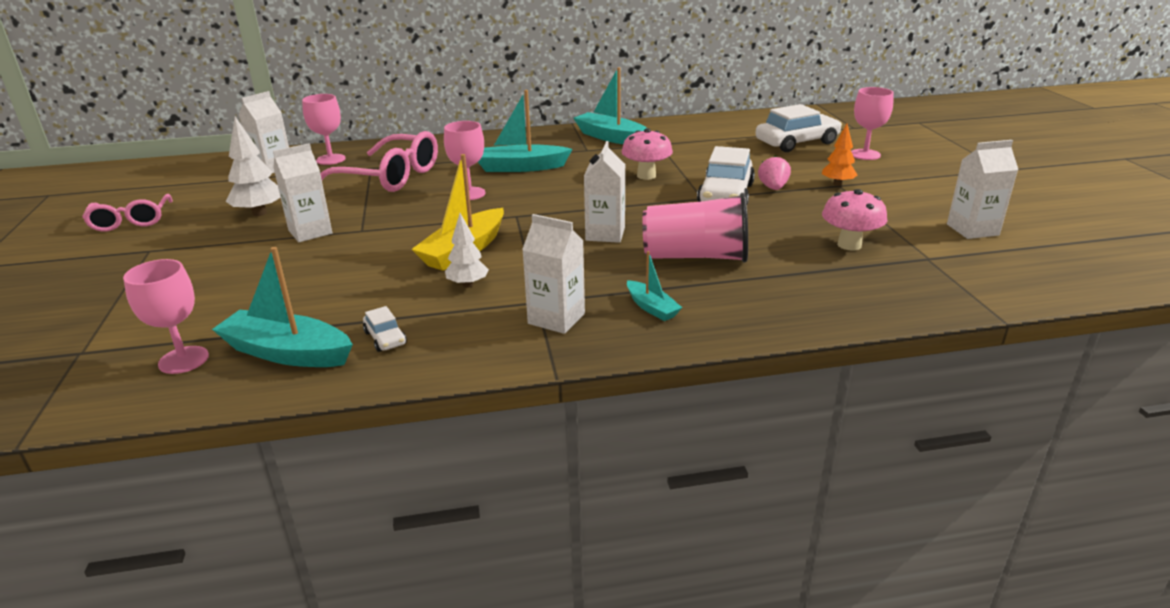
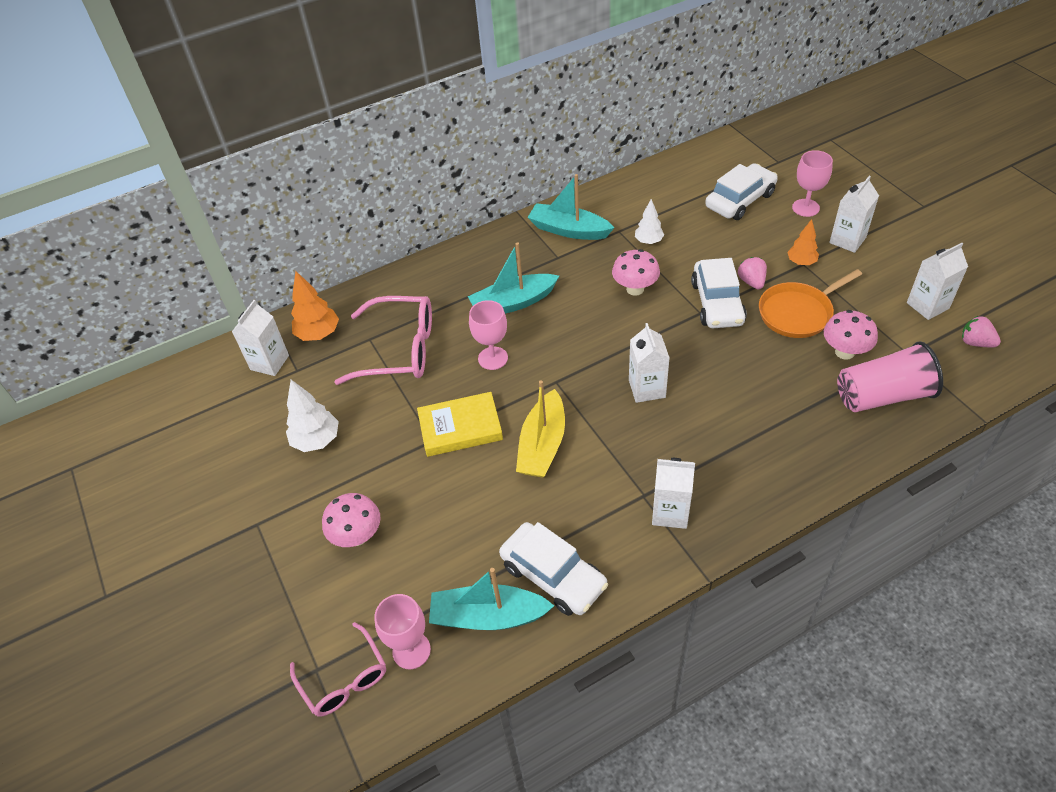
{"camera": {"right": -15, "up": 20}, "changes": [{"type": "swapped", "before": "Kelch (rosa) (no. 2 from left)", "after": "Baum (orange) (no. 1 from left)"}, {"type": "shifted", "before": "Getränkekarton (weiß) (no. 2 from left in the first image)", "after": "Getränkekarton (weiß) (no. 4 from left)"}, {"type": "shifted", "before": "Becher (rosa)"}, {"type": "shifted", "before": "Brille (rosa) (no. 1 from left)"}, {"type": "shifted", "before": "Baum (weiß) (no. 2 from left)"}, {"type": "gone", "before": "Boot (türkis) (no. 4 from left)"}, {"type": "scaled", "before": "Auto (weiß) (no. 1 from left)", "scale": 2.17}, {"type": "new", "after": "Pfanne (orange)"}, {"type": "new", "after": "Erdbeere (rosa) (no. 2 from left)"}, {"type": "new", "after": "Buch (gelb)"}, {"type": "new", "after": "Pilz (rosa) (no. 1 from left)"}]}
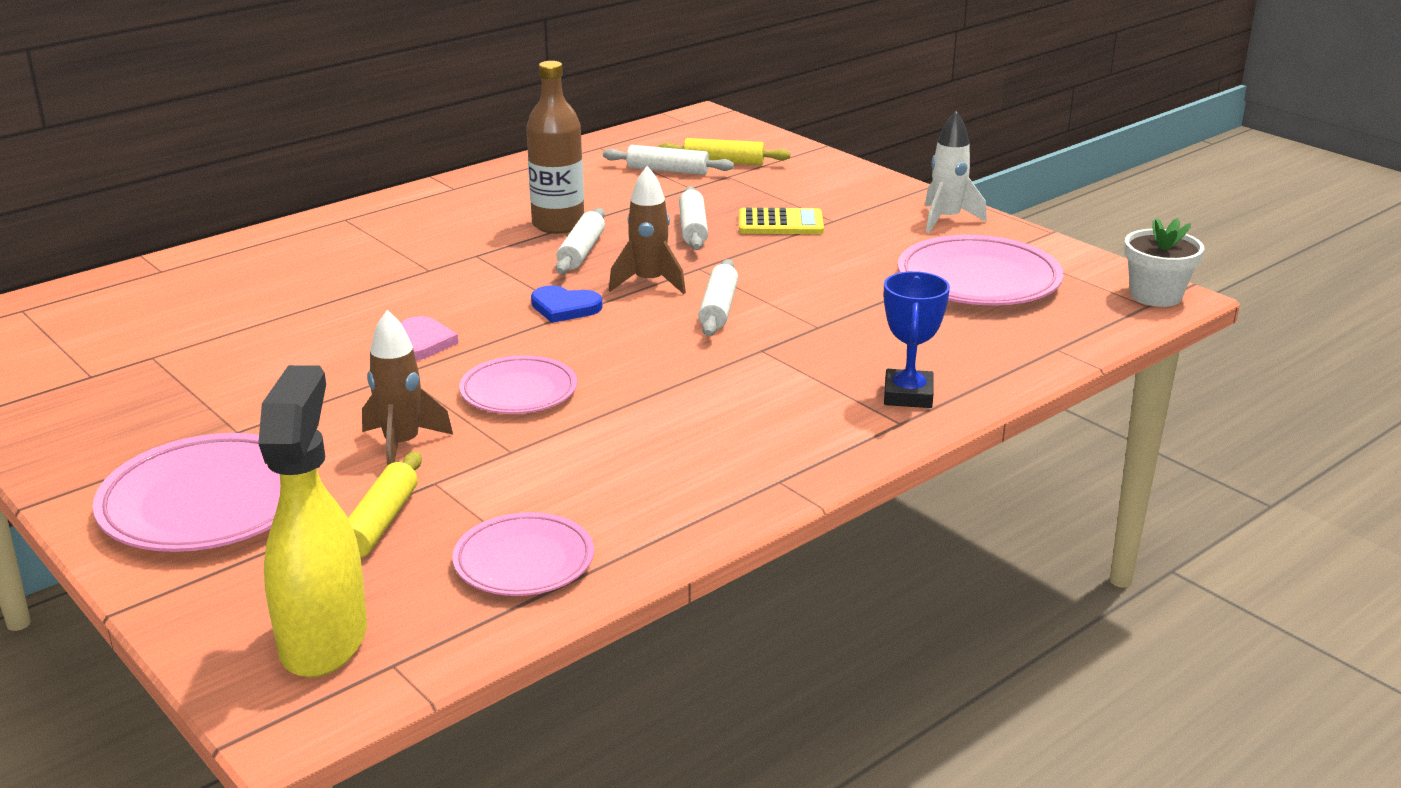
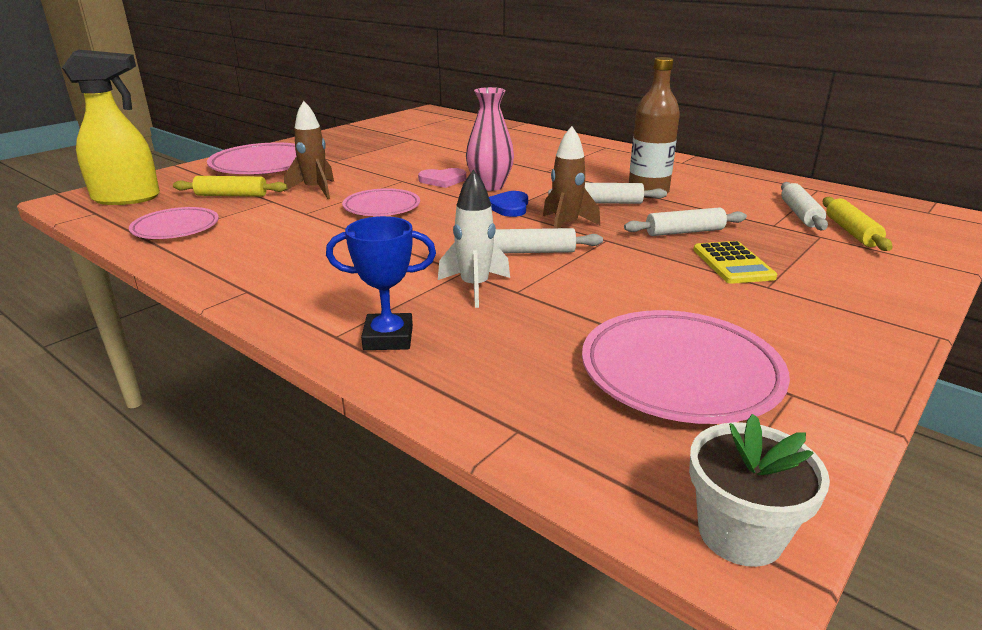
{"camera": {"right": 80, "up": 0}, "changes": [{"type": "shifted", "before": "Rakete (weiß)"}, {"type": "new", "after": "Vase (rosa)"}]}
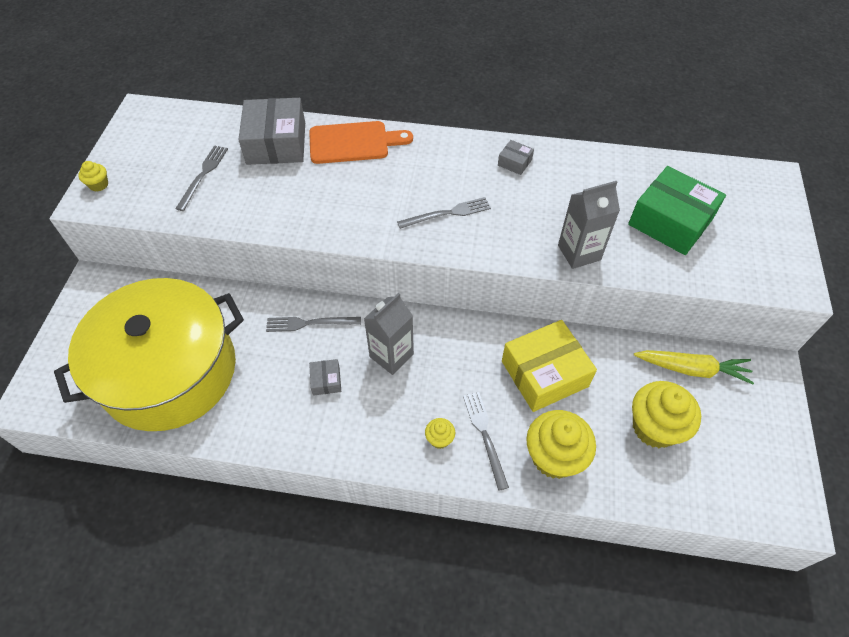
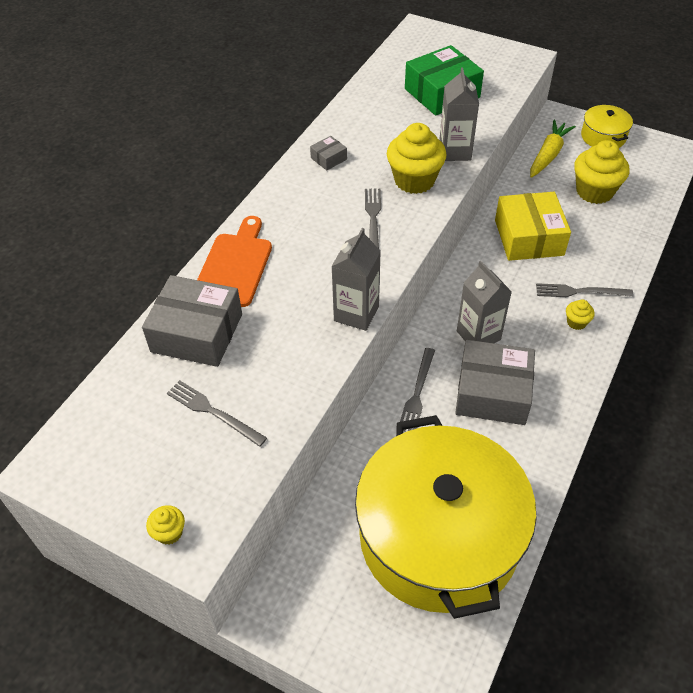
{"camera": {"right": -70, "up": -5}, "changes": [{"type": "scaled", "before": "Schachtel (grau) (no. 2 from left in the first image)", "scale": 2.25}, {"type": "shifted", "before": "Muffin (gelb) (no. 3 from left in the first image)", "after": "Muffin (gelb) (no. 2 from left)"}, {"type": "new", "after": "Kochtopf (gelb) (no. 2 from left)"}, {"type": "new", "after": "Getränkekarton (grau) (no. 1 from left)"}]}
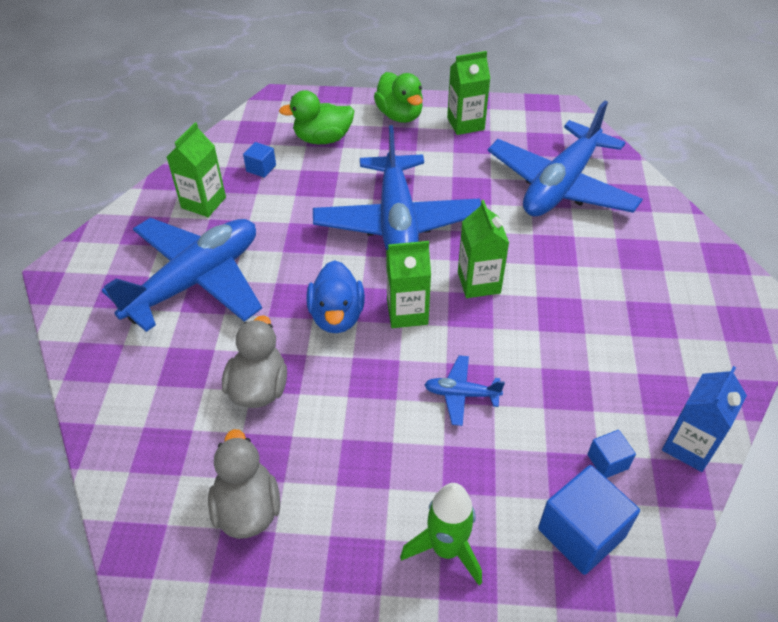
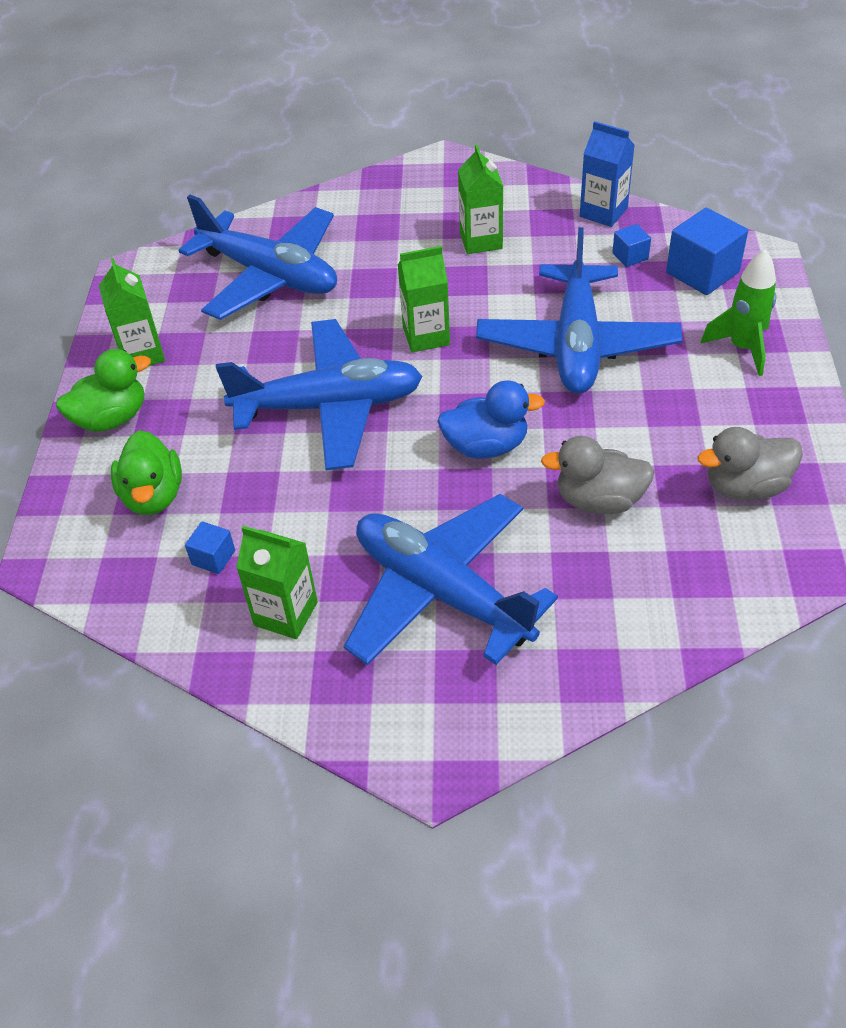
{"camera": {"right": -90, "up": 0}, "changes": [{"type": "shifted", "before": "Getränkekarton (grün) (no. 2 from left in the first image)", "after": "Getränkekarton (grün) (no. 4 from left)"}, {"type": "scaled", "before": "Flugzeug (blau) (no. 3 from left in the first image)", "scale": 2.42}]}
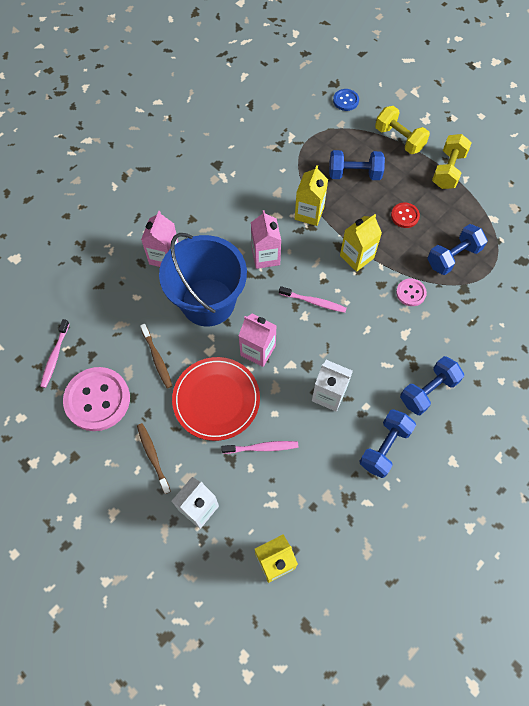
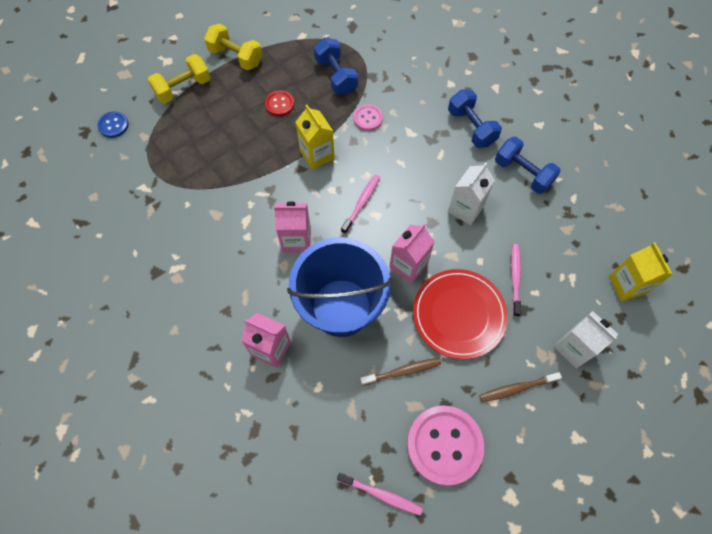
{"camera": {"right": -80, "up": 0}, "changes": [{"type": "gone", "before": "Hantel (blau) (no. 1 from left)"}, {"type": "gone", "before": "Getränkekarton (gelb) (no. 2 from left)"}]}
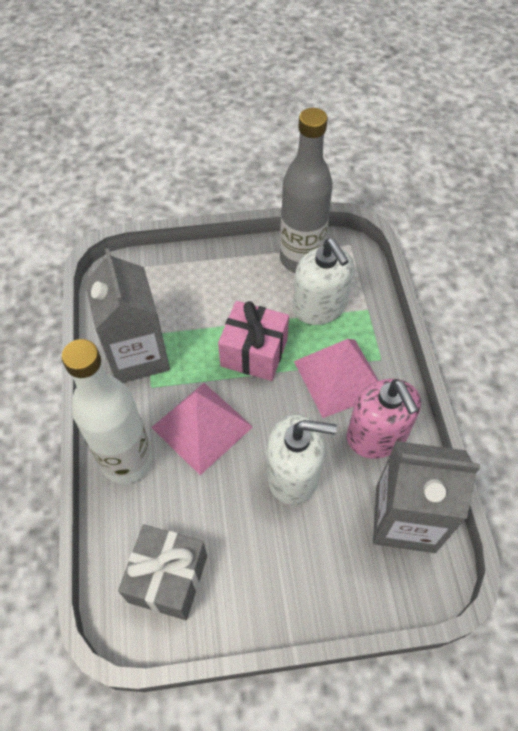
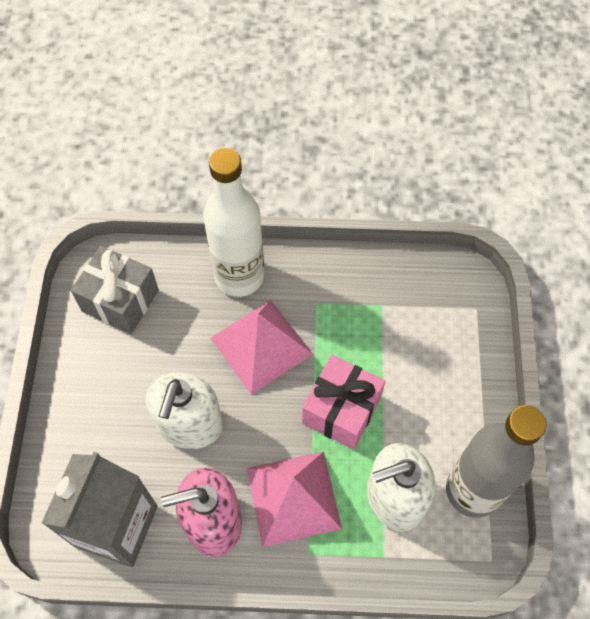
{"camera": {"right": 100, "up": 5}, "changes": [{"type": "gone", "before": "Getränkekarton (grau) (no. 1 from left)"}]}
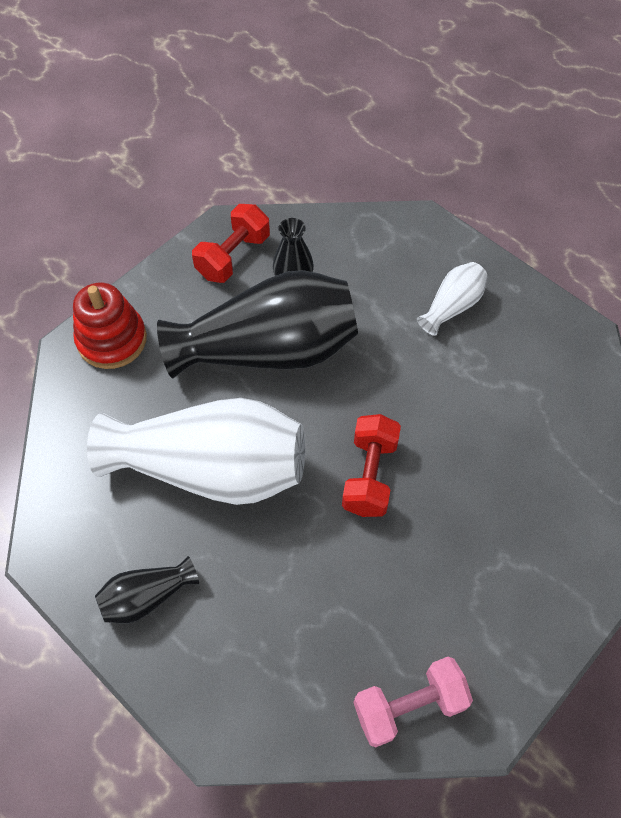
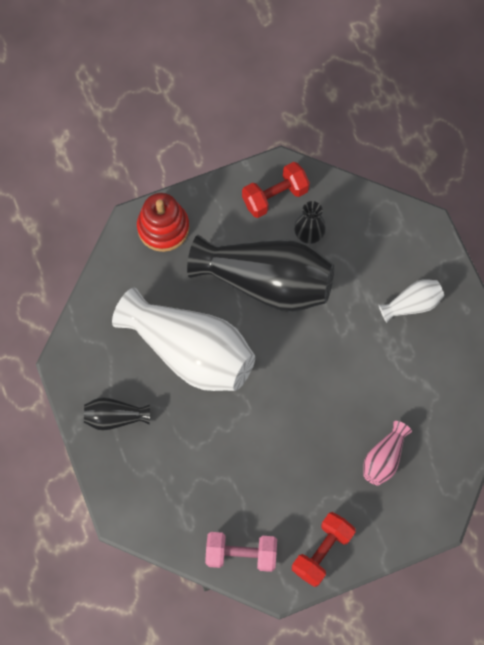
{"camera": {"right": 25, "up": 10}, "changes": [{"type": "shifted", "before": "Hantel (rot) (no. 2 from left)"}, {"type": "new", "after": "Vase (rosa)"}]}
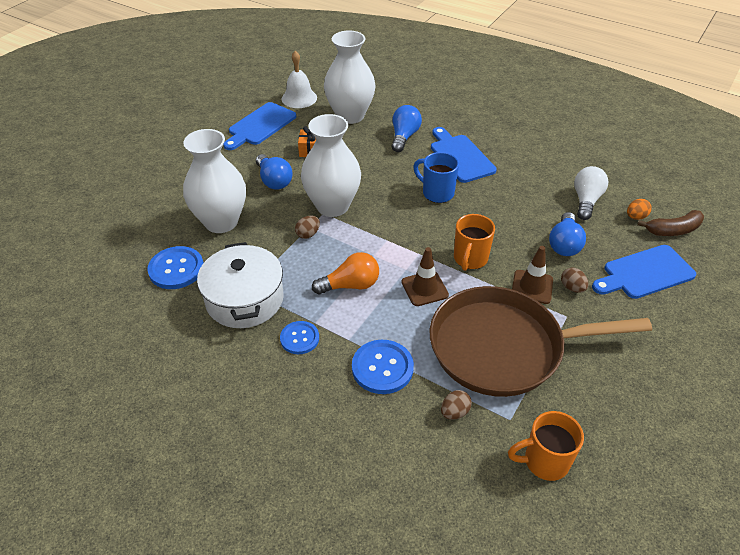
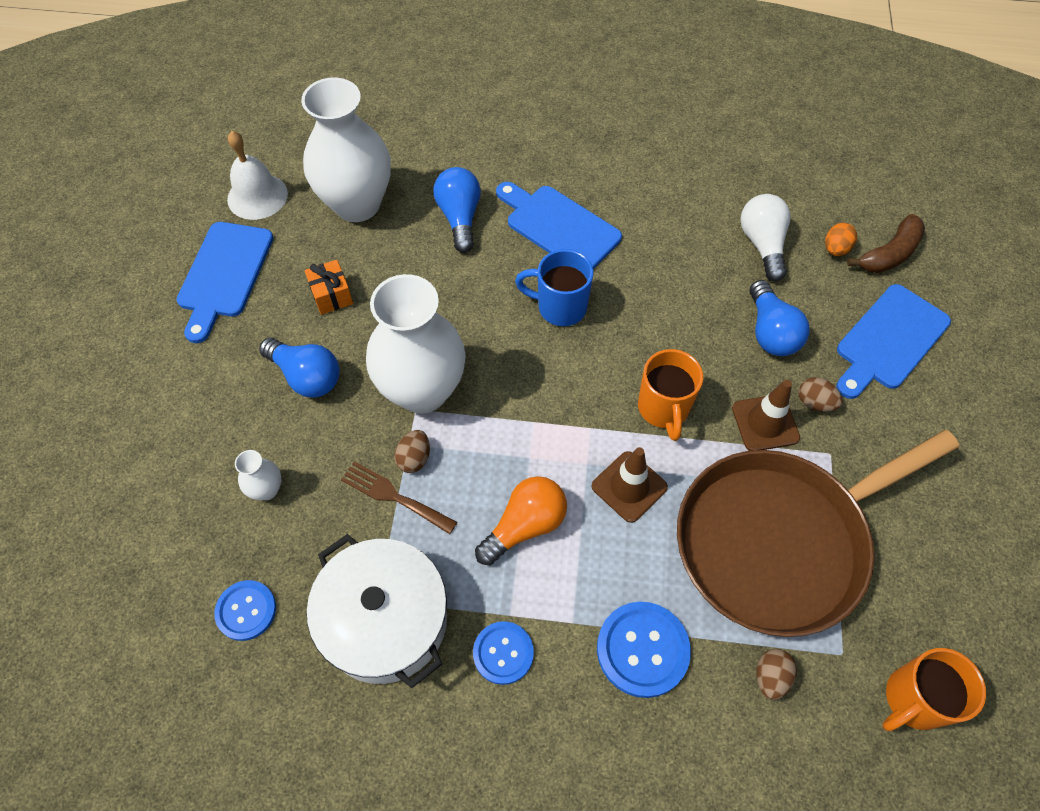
{"camera": {"right": -25, "up": 15}, "changes": [{"type": "scaled", "before": "Vase (weiß) (no. 1 from left)", "scale": 0.41}, {"type": "scaled", "before": "Knopf (blau) (no. 1 from left)", "scale": 0.66}, {"type": "new", "after": "Gabel (braun)"}]}
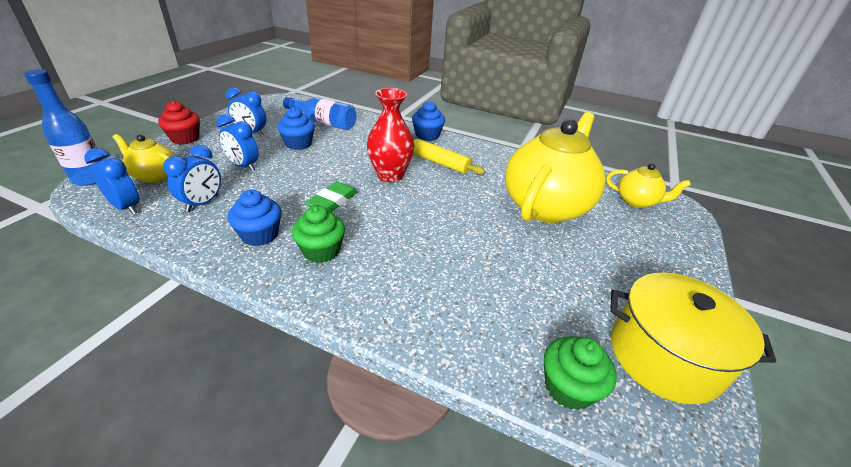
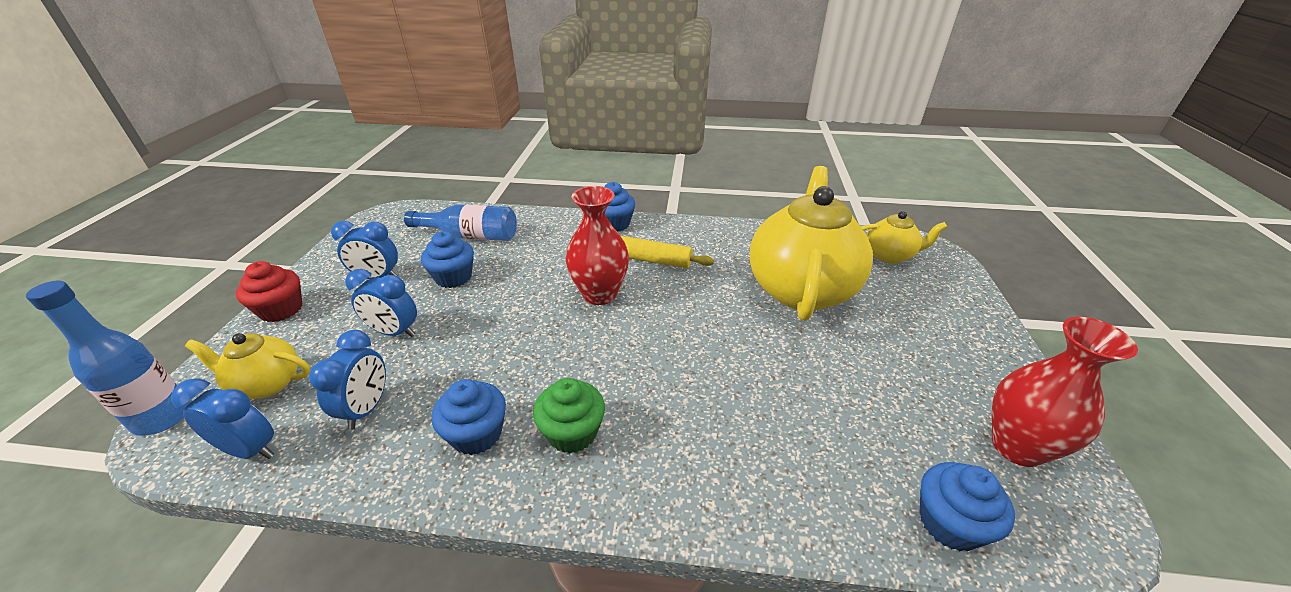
{"camera": {"right": -15, "up": 0}, "changes": [{"type": "gone", "before": "Radiergummi (grün)"}, {"type": "swapped", "before": "Kochtopf (gelb)", "after": "Vase (rot) (no. 2 from left)"}, {"type": "repainted", "before": "Muffin (grün) (no. 2 from left)", "after": "Muffin (blau) (no. 4 from left)"}]}
